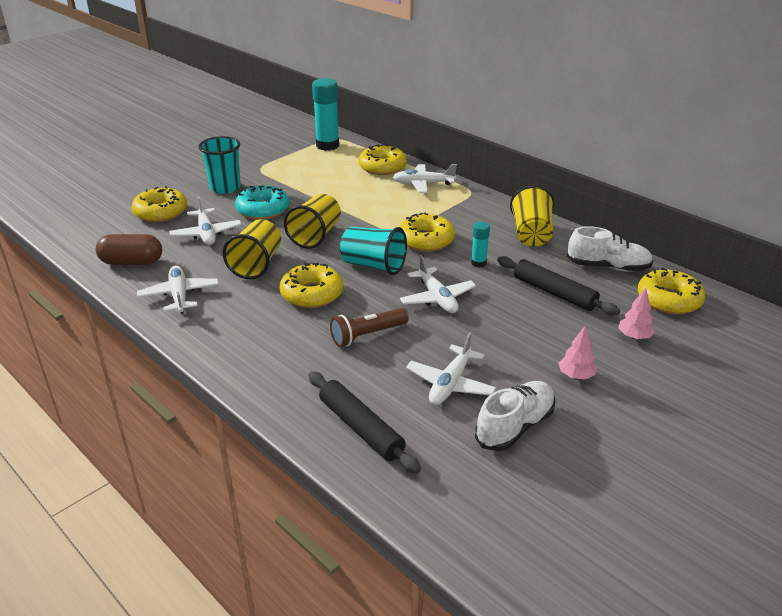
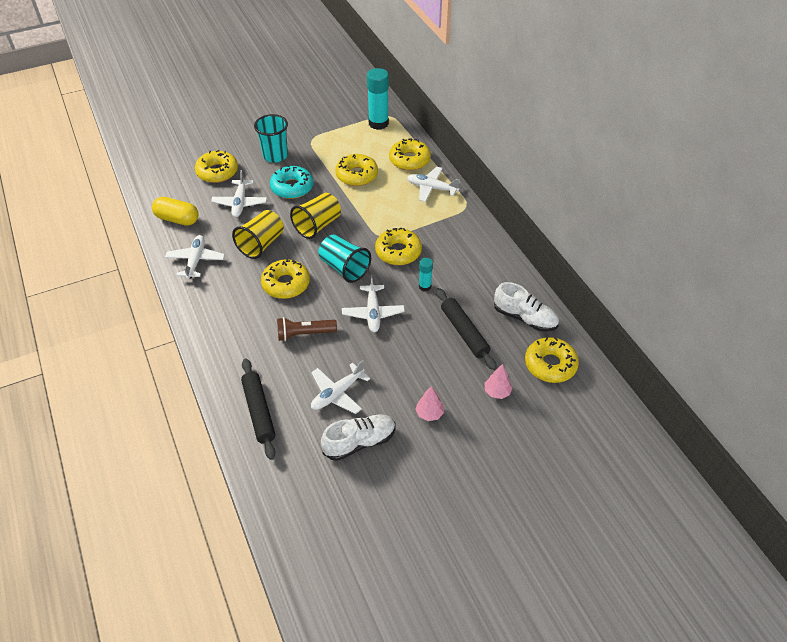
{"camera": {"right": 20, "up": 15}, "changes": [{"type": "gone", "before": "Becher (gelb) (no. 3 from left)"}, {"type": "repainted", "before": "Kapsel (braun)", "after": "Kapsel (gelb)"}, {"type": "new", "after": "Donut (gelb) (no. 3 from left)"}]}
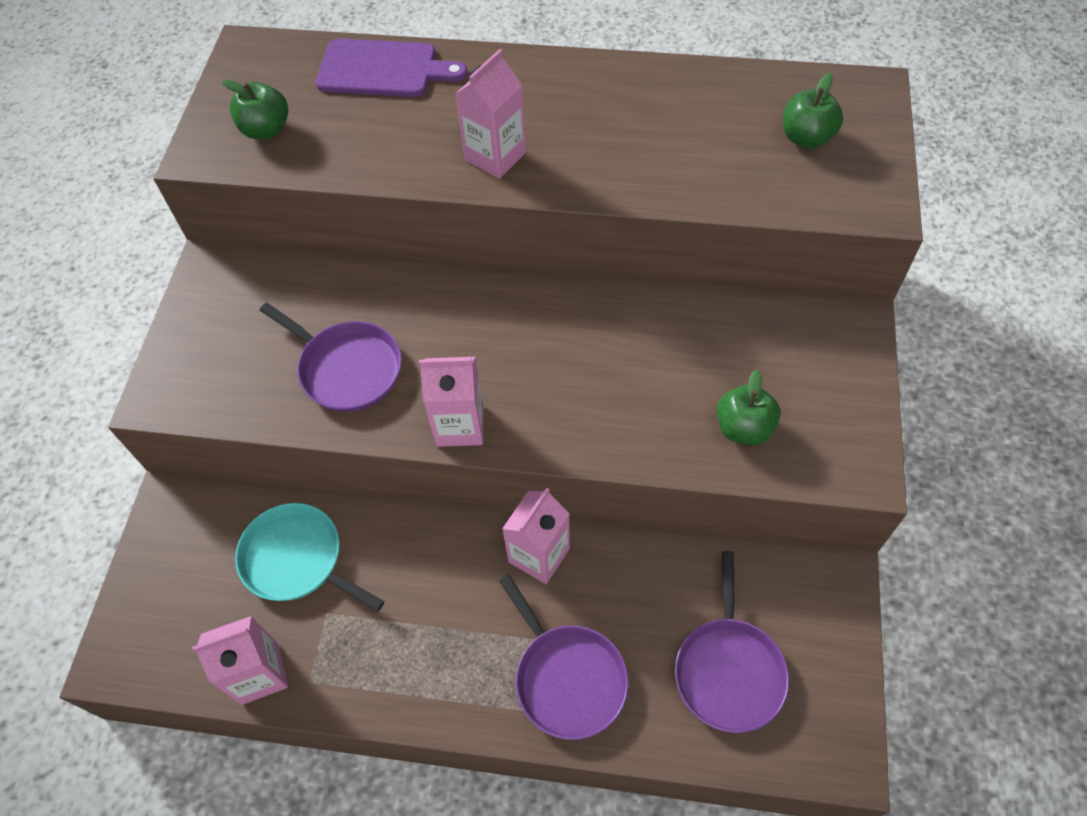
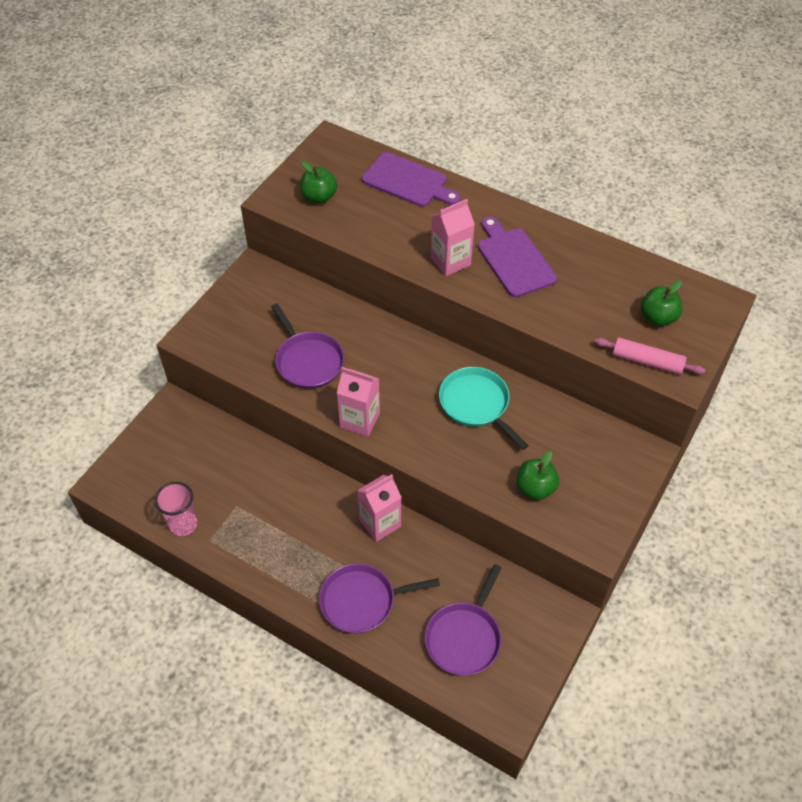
{"camera": {"right": 20, "up": -5}, "changes": [{"type": "shifted", "before": "Pfanne (türkis)"}, {"type": "rotated", "before": "Pfanne (lila) (no. 2 from left)", "turn": 90}, {"type": "swapped", "before": "Getränkekarton (rosa) (no. 1 from left)", "after": "Becher (rosa)"}, {"type": "new", "after": "Schneidebrett (lila) (no. 2 from left)"}, {"type": "new", "after": "Nudelholz (rosa)"}]}
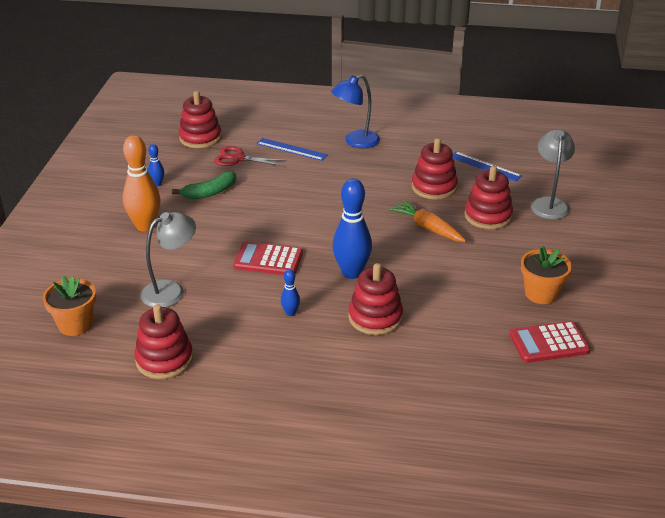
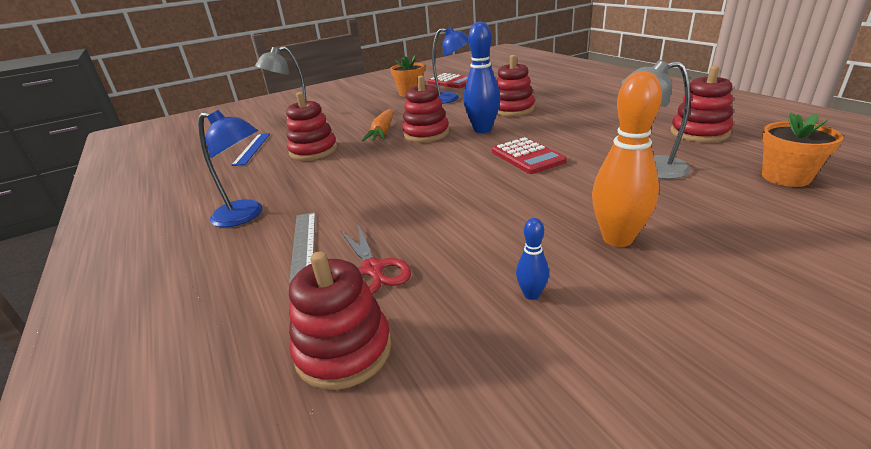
{"camera": {"right": -125, "up": -5}, "changes": [{"type": "repainted", "before": "Lineal (blau) (no. 1 from left)", "after": "Lineal (grau)"}, {"type": "shifted", "before": "Stapelspielzeug (rot) (no. 5 from left in the first image)", "after": "Stapelspielzeug (rot) (no. 3 from left)"}, {"type": "gone", "before": "Banane (grün)"}, {"type": "gone", "before": "Bowlingkegel (blau) (no. 2 from left)"}, {"type": "new", "after": "Lampe (blau) (no. 2 from left)"}]}
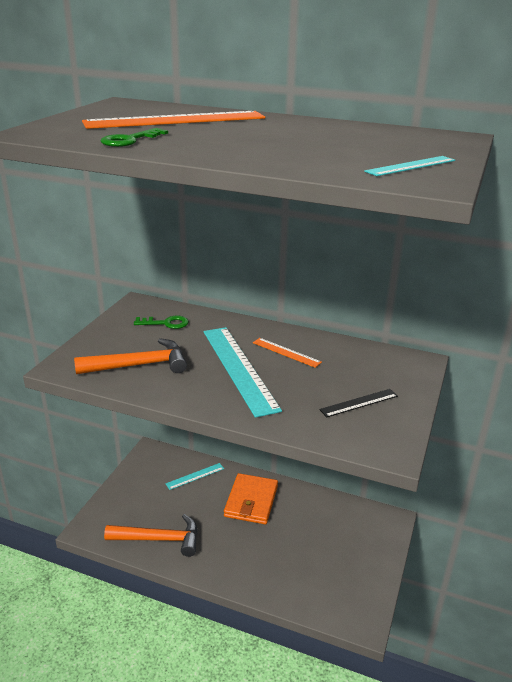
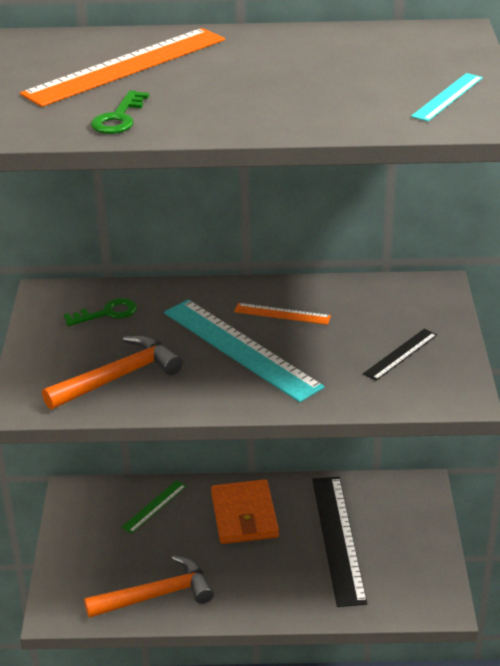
{"camera": {"right": -20, "up": 5}, "changes": [{"type": "repainted", "before": "Lineal (türkis) (no. 1 from left)", "after": "Lineal (grün)"}, {"type": "new", "after": "Lineal (schwarz) (no. 1 from left)"}]}
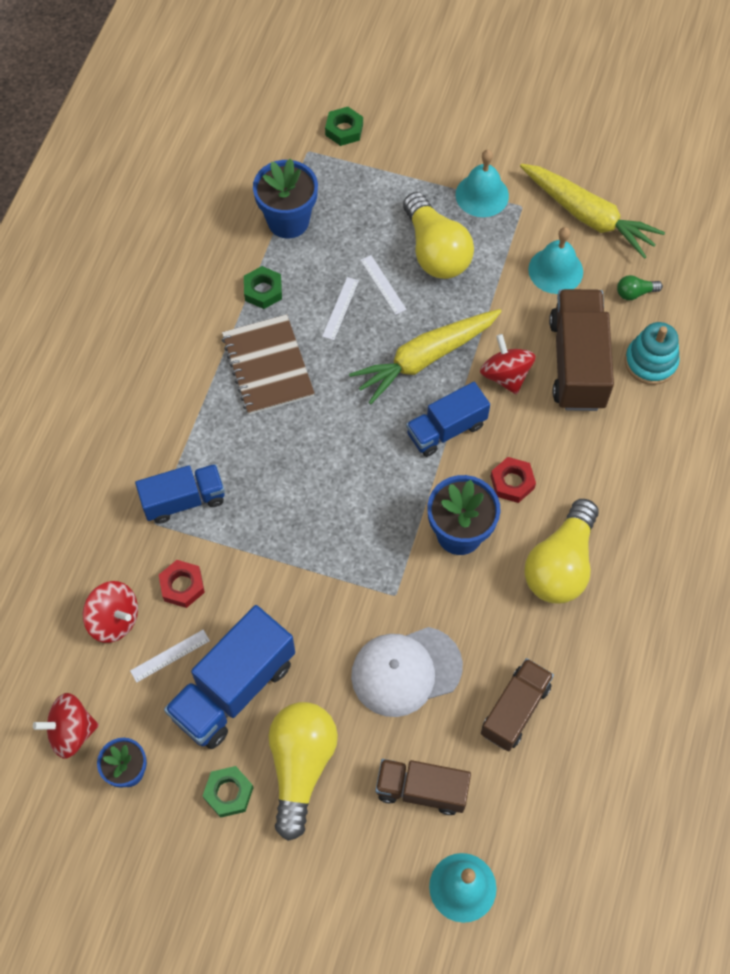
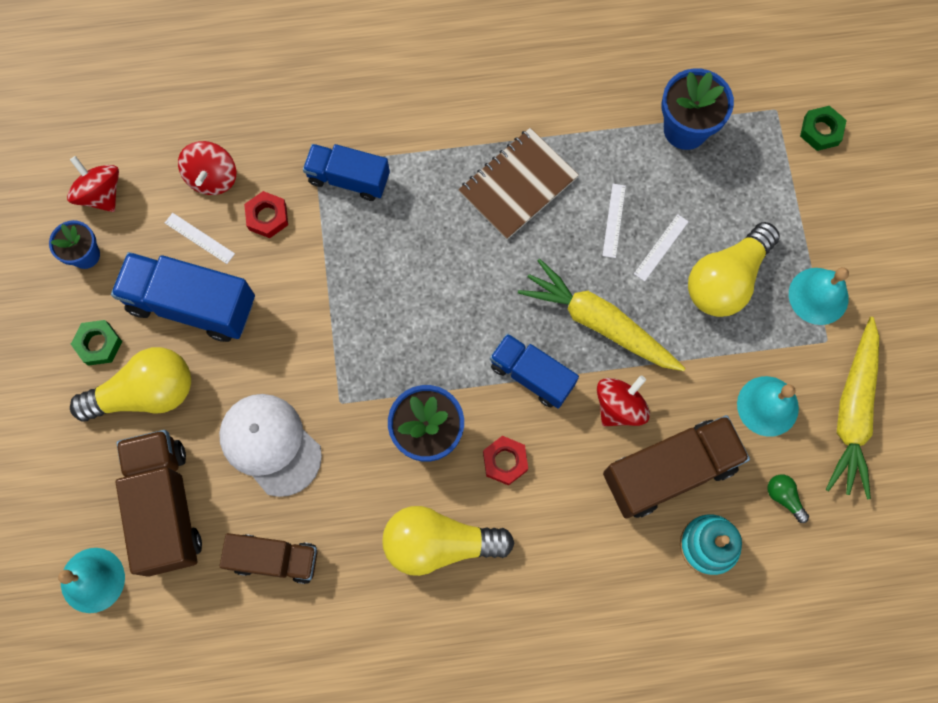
{"camera": {"right": 65, "up": 10}, "changes": [{"type": "gone", "before": "Sechskantmutter (grün) (no. 2 from left)"}, {"type": "rotated", "before": "Lineal (weiß) (no. 2 from left)", "turn": -75}, {"type": "rotated", "before": "Lastwagen (blau) (no. 1 from left in the first image)", "turn": 150}, {"type": "scaled", "before": "Lastwagen (braun) (no. 1 from left)", "scale": 1.54}]}
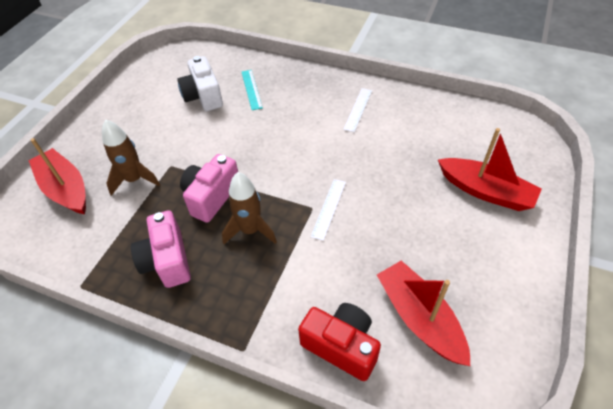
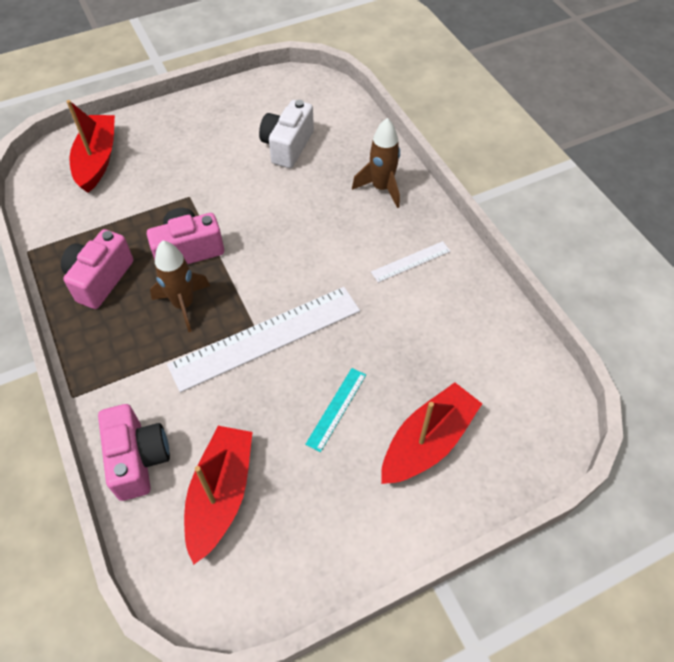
{"camera": {"right": 40, "up": 5}, "changes": [{"type": "shifted", "before": "Lineal (türkis)"}, {"type": "shifted", "before": "Rakete (braun) (no. 1 from left in the first image)", "after": "Rakete (braun) (no. 2 from left)"}, {"type": "rotated", "before": "Boot (rot) (no. 3 from left)", "turn": -120}, {"type": "scaled", "before": "Lineal (weiß) (no. 1 from left)", "scale": 2.17}, {"type": "repainted", "before": "Kamera (rot)", "after": "Kamera (rosa) (no. 2 from left)"}]}
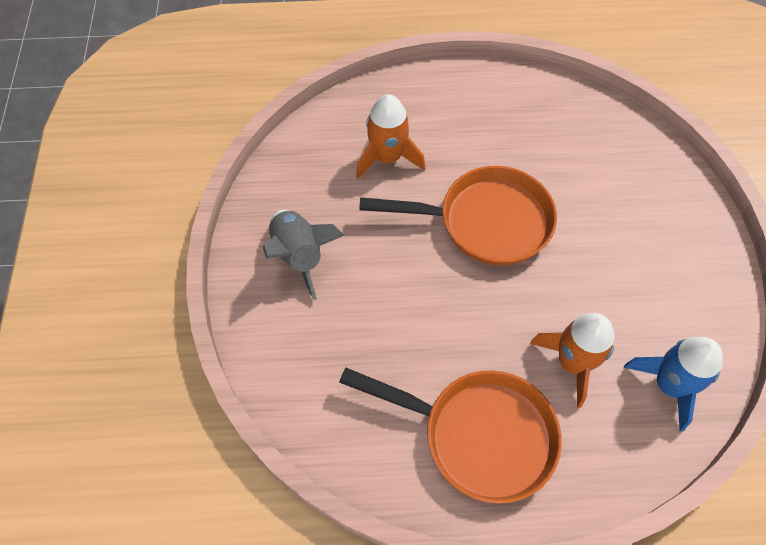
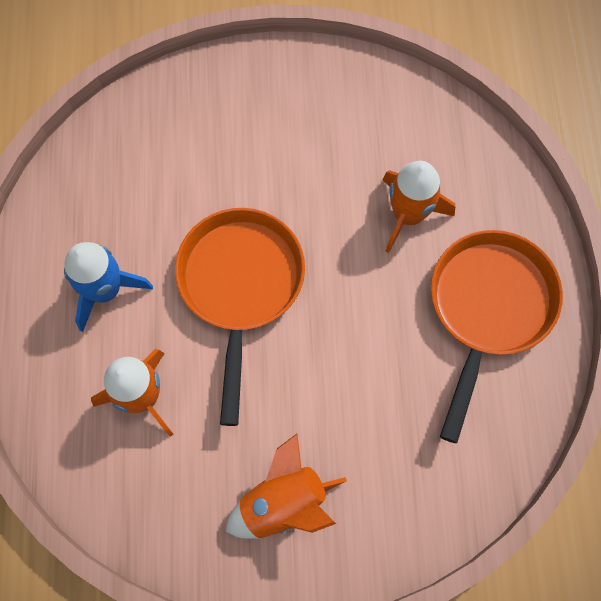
{"camera": {"right": -90, "up": 10}, "changes": [{"type": "repainted", "before": "Rakete (grau)", "after": "Rakete (orange) (no. 2 from left)"}, {"type": "shifted", "before": "Rakete (blau)"}]}
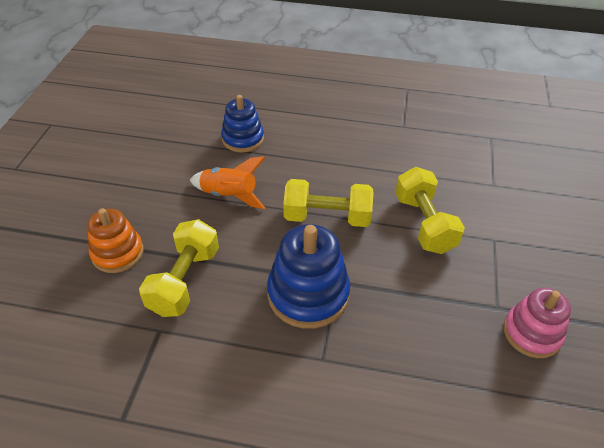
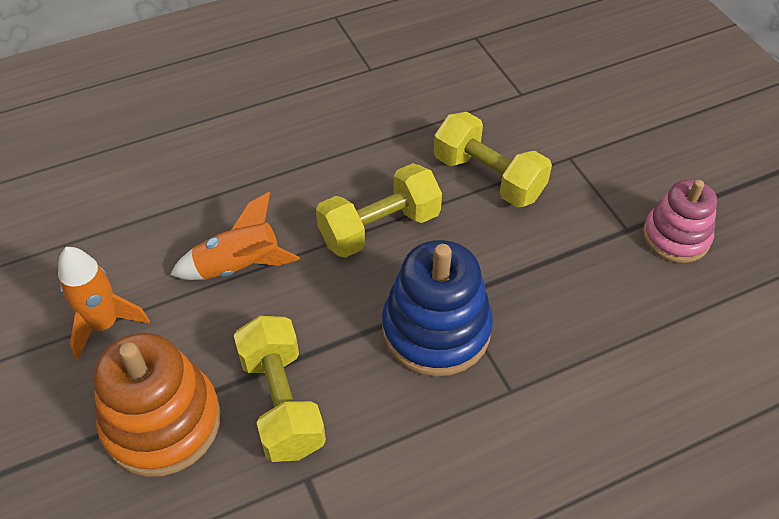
{"camera": {"right": -35, "up": 5}, "changes": [{"type": "gone", "before": "Stapelspielzeug (blau) (no. 1 from left)"}, {"type": "scaled", "before": "Stapelspielzeug (orange)", "scale": 1.51}, {"type": "new", "after": "Rakete (orange) (no. 1 from left)"}]}
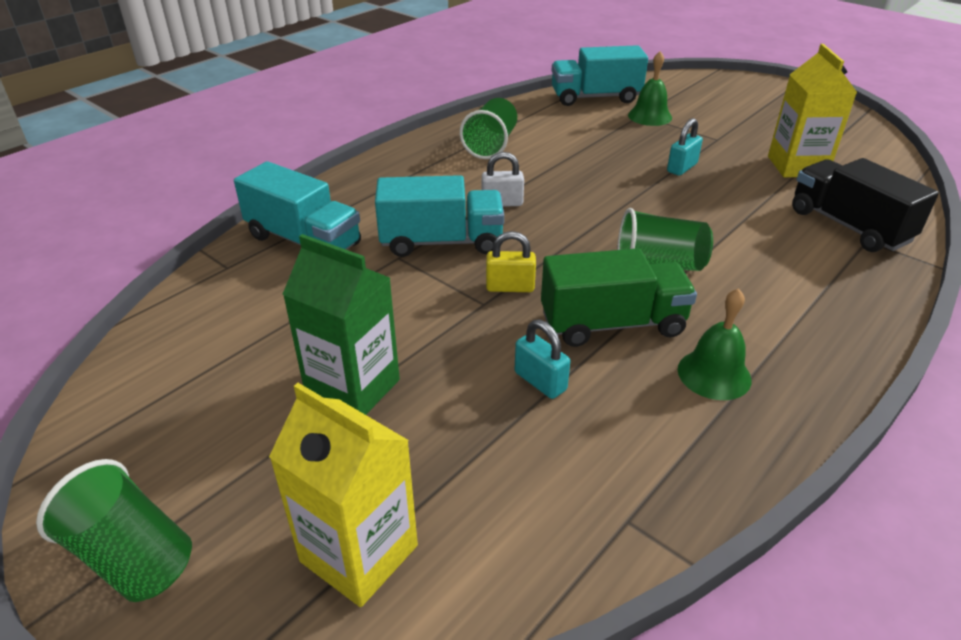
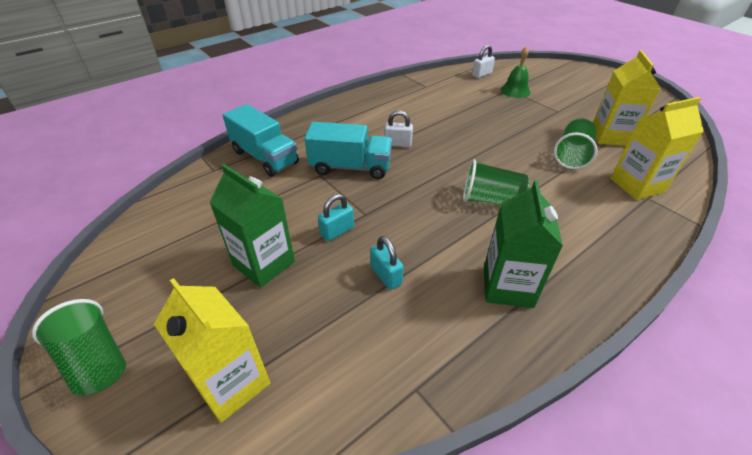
{"camera": {"right": 10, "up": 5}, "changes": [{"type": "swapped", "before": "Lastwagen (türkis) (no. 3 from left)", "after": "Vorhängeschloss (weiß) (no. 2 from left)"}, {"type": "shifted", "before": "Becher (grün) (no. 2 from left in the first image)", "after": "Becher (grün) (no. 3 from left)"}, {"type": "shifted", "before": "Vorhängeschloss (türkis) (no. 2 from left in the first image)", "after": "Vorhängeschloss (türkis) (no. 1 from left)"}, {"type": "swapped", "before": "Lastwagen (schwarz)", "after": "Getränkekarton (gelb) (no. 3 from left)"}, {"type": "gone", "before": "Vorhängeschloss (gelb)"}, {"type": "gone", "before": "Lastwagen (grün)"}, {"type": "swapped", "before": "Glocke (grün) (no. 2 from left)", "after": "Getränkekarton (grün) (no. 2 from left)"}]}
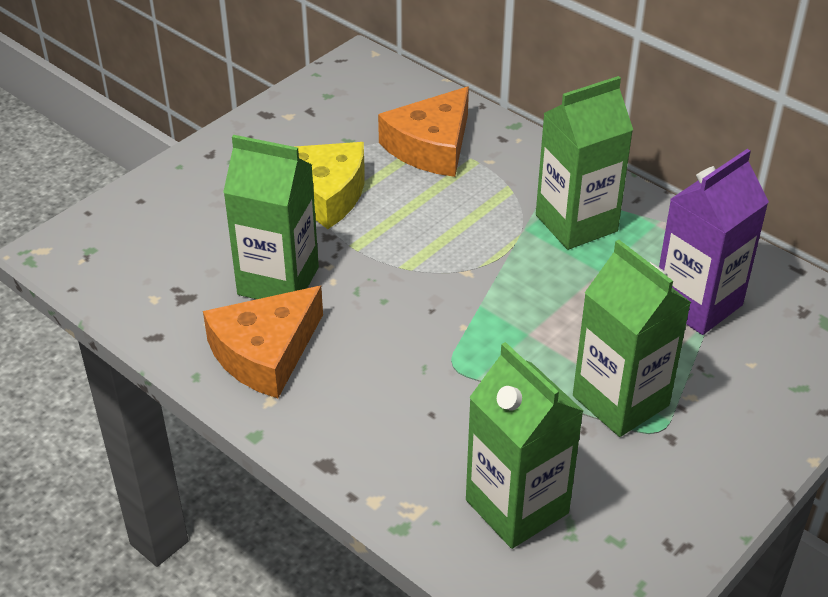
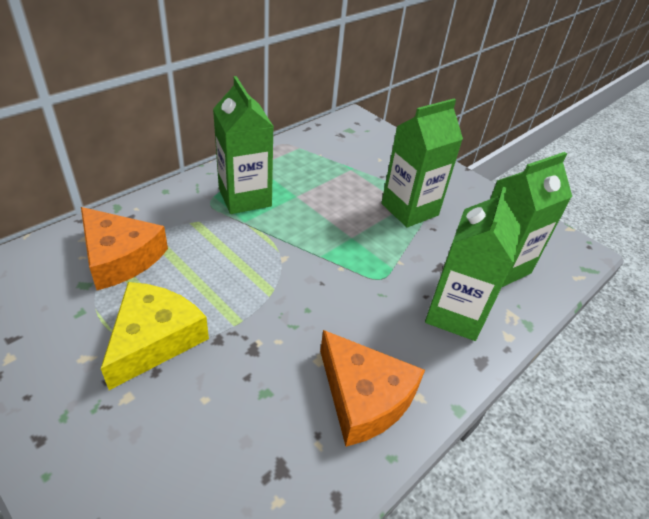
{"camera": {"right": -90, "up": 0}, "changes": [{"type": "shifted", "before": "Getränkekarton (grün) (no. 1 from left in the first image)", "after": "Getränkekarton (grün) (no. 3 from left)"}, {"type": "gone", "before": "Getränkekarton (lila)"}]}
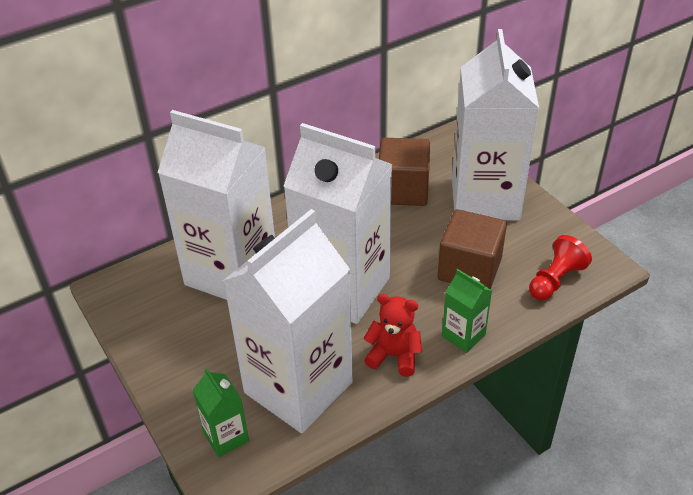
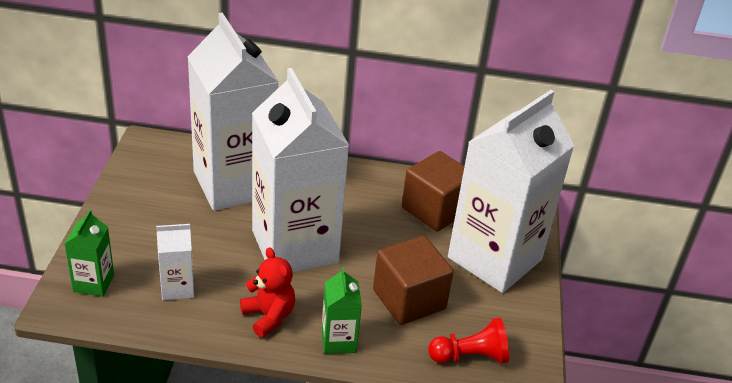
{"camera": {"right": 35, "up": -5}, "changes": [{"type": "scaled", "before": "Getränkekarton (weiß) (no. 2 from left in the first image)", "scale": 0.42}]}
